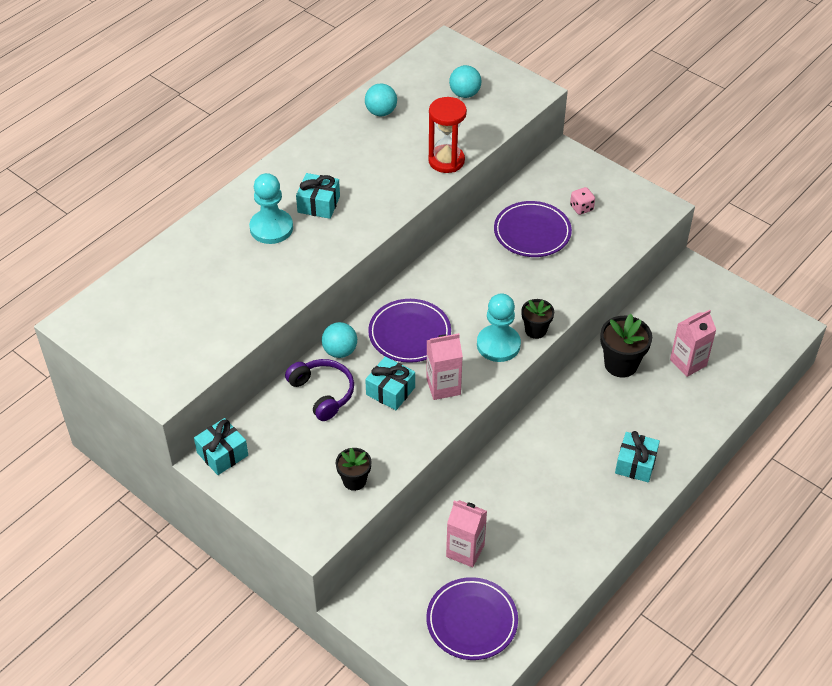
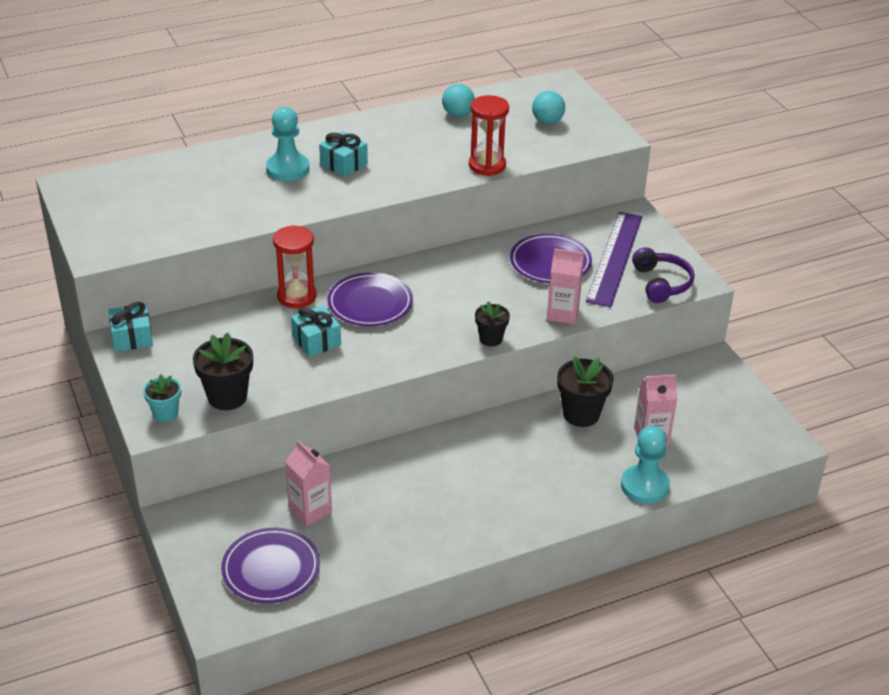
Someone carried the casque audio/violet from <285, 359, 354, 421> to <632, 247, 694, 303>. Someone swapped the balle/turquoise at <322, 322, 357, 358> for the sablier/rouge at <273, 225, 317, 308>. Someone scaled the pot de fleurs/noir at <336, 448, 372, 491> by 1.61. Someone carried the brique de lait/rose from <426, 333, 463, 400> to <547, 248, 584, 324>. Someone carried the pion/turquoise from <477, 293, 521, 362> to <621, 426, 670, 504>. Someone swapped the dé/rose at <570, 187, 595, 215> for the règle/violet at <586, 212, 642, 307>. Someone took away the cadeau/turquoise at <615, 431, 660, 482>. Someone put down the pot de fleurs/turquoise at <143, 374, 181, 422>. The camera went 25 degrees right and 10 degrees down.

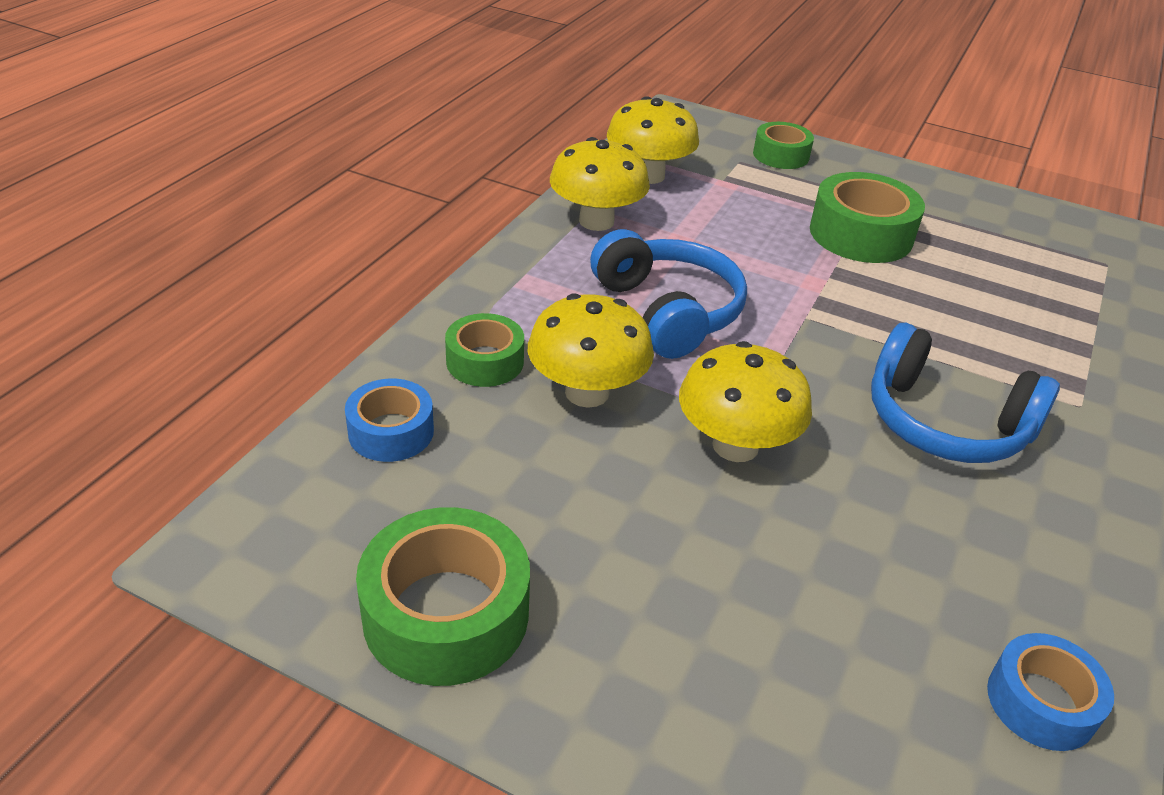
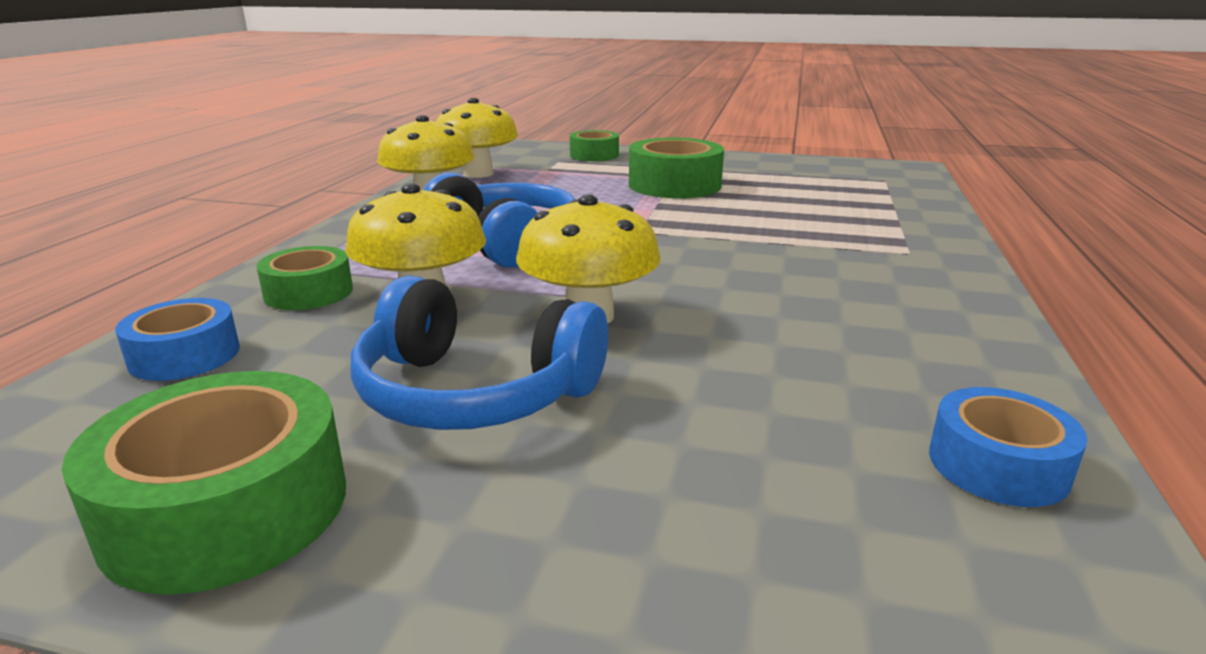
Someone carried the casque audio/bleu from <871, 323, 1060, 463> to <351, 276, 608, 430>. The camera went 10 degrees left and 15 degrees down.

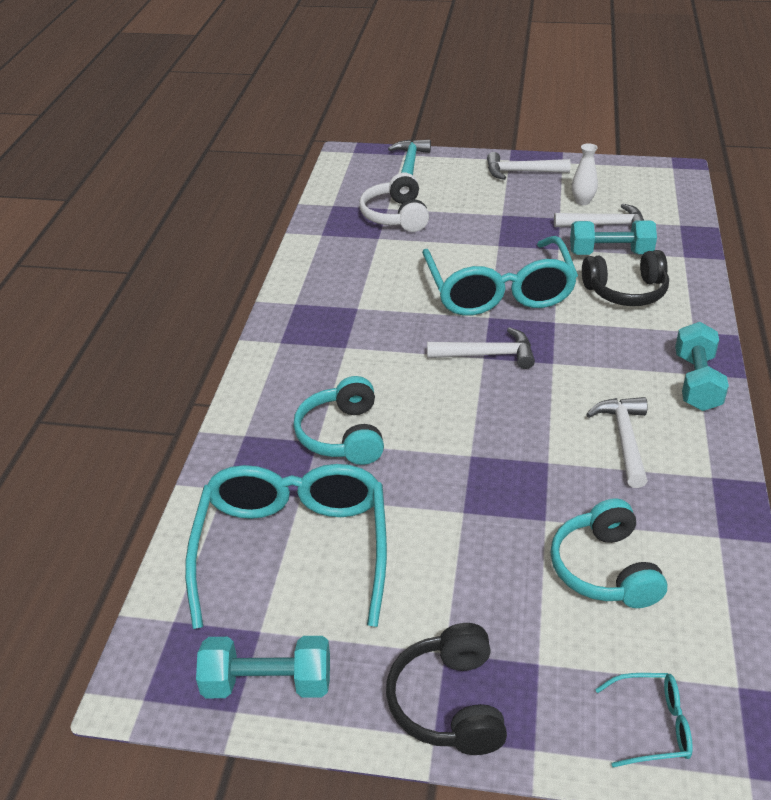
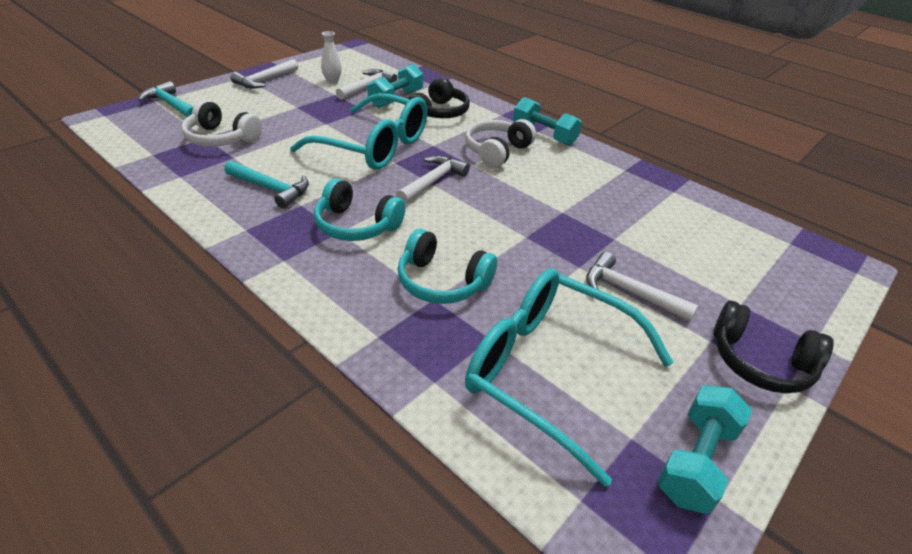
Someone carried the casque audio/turquoise from <550, 498, 667, 608> to <314, 178, 405, 241>. Someone carried the marteau/blanc from <586, 397, 648, 488> to <586, 252, 698, 321>. Someone took away the lunettes/turquoise at <595, 673, 693, 768>. Someone put down the marteau/turquoise at <224, 161, 309, 209>. Someone put down the casque audio/blanc at <465, 119, 536, 168>. The camera went 60 degrees left and 0 degrees up.

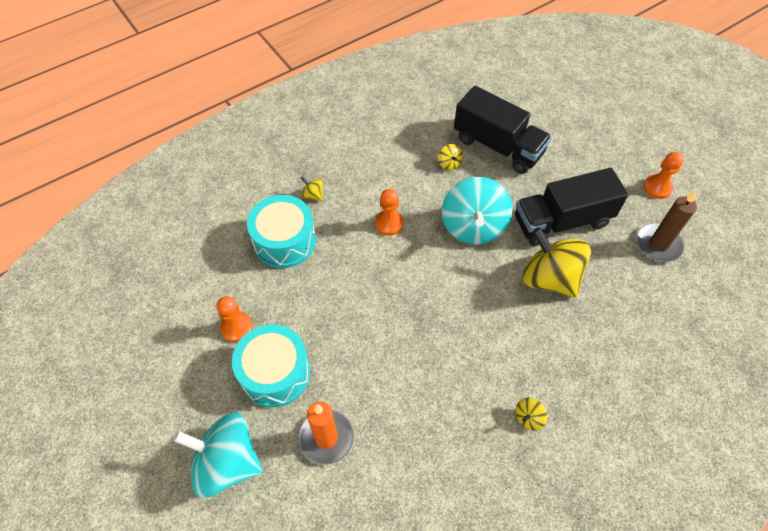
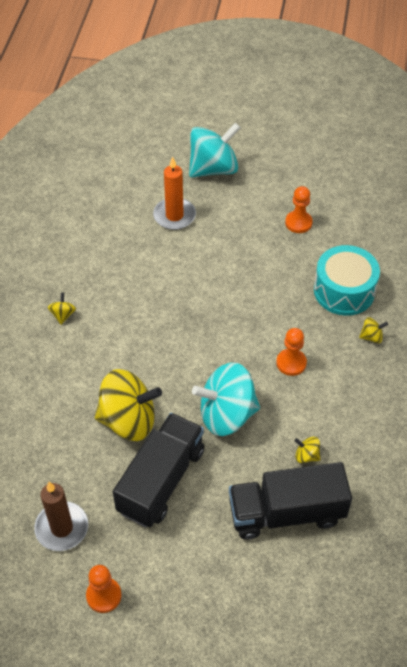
Someone took away the tambour/turquoise at <232, 324, 311, 407>. Someone rotated the toupie/turquoise at <442, 177, 513, 245> by 60 degrees counterclockwise. The camera went 135 degrees right and 5 degrees down.

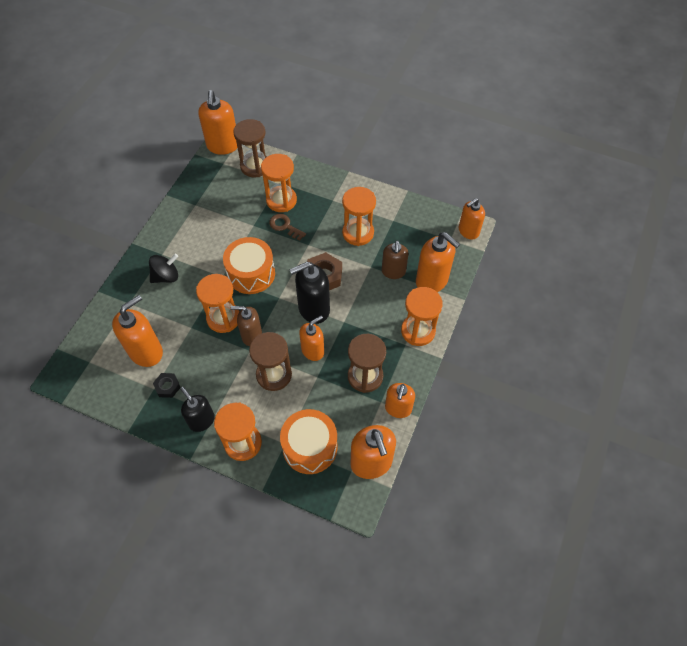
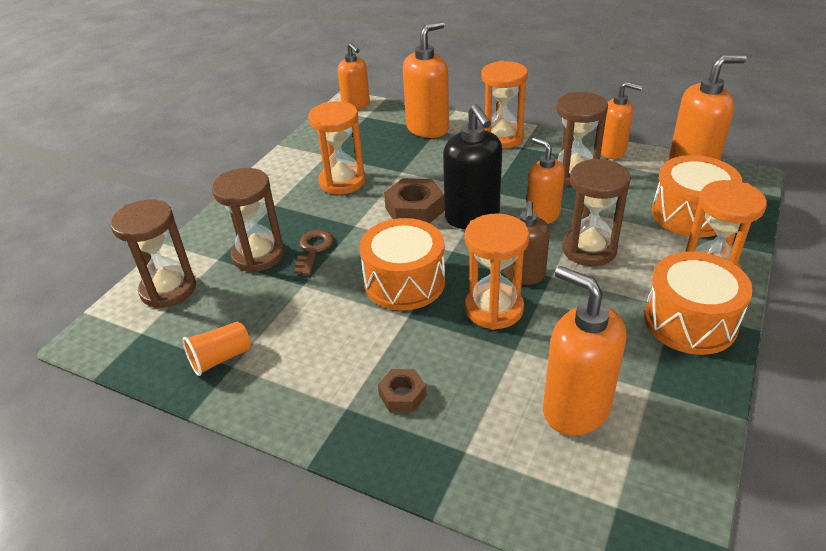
Someone swapped the toupie/noir at <149, 254, 178, 283> for the écrou/marron at <378, 369, 427, 412>. Someone took away the écrou/noir at <153, 373, 181, 398>. Someone swapped the distributeur de savon/noir at <180, 387, 215, 432> for the tambour/orange at <644, 252, 753, 355>. Someone took away the distributeur de savon/orange at <198, 90, 237, 155>. Someone repainted the sablier/orange at <261, 154, 297, 212>, which became the sablier/marron at <212, 168, 284, 273>. Someone rotated the clé/marron at <269, 214, 306, 241> by 150 degrees clockwise. Someone took away the distributeur de savon/marron at <382, 241, 409, 279>. Someone put down the gobelet/orange at <183, 321, 251, 376>. The camera went 85 degrees left and 20 degrees down.

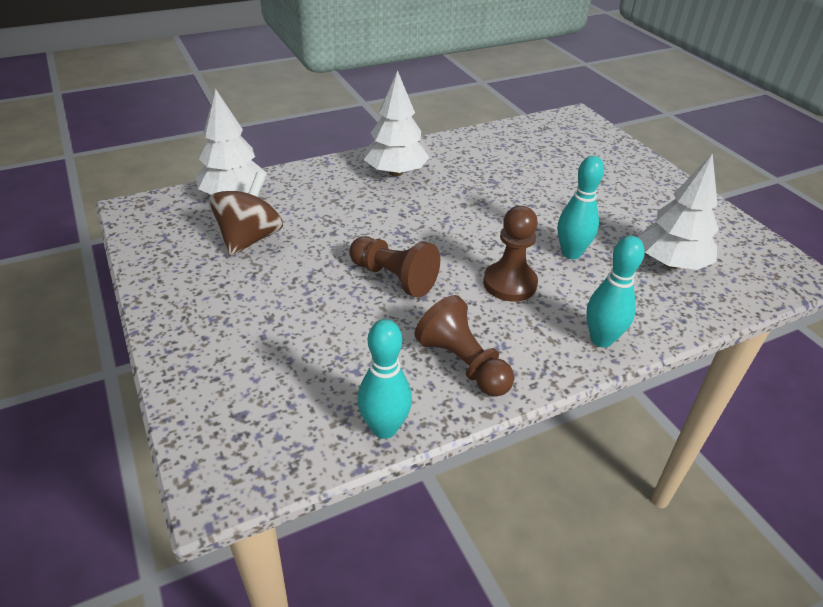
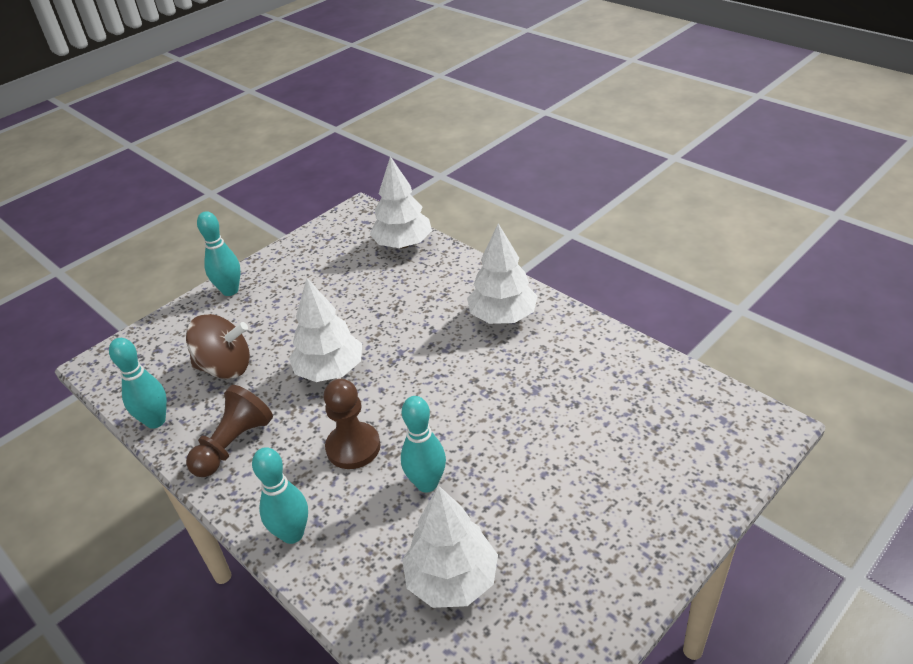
Someone carried the toupie/marron from <209, 172, 283, 256> to <186, 314, 250, 379>. Someone swapped the pion/marron at <349, 236, 440, 298> for the arbre/blanc at <289, 278, 362, 382>. Someone put down the quille/turquoise at <197, 211, 241, 296>. The camera went 75 degrees right and 0 degrees up.

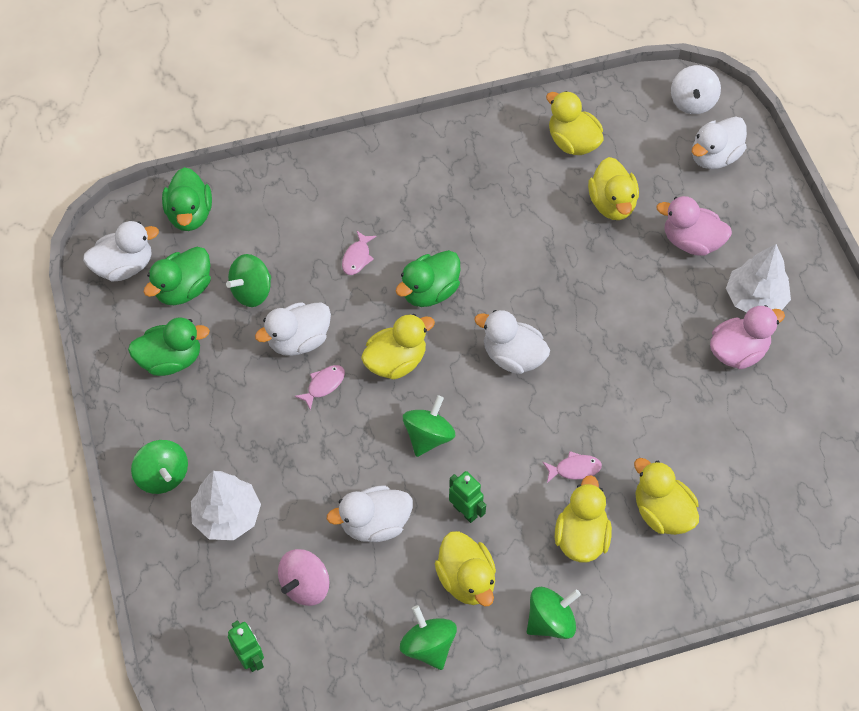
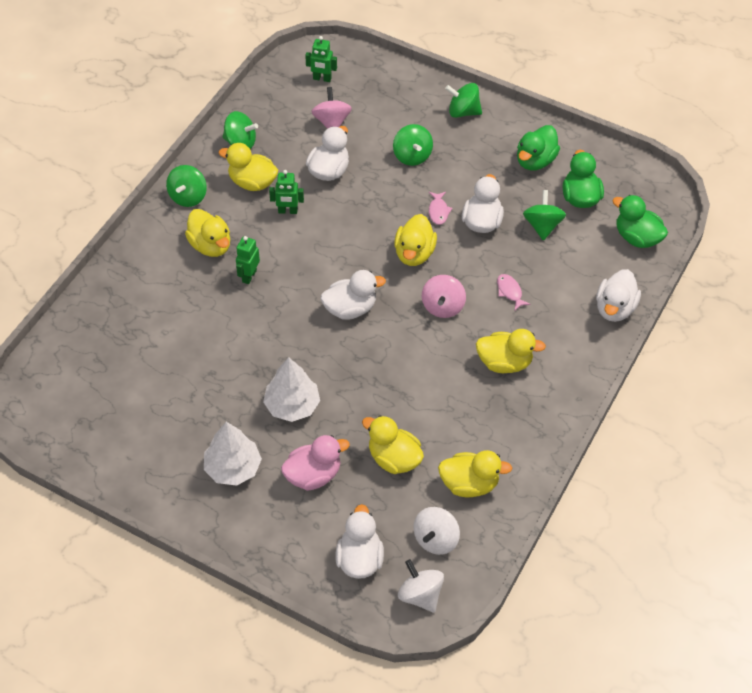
Someone carried the canard/blanc from <83, 221, 159, 281> to <596, 269, 641, 322>. Someone carried the arbre/blanc from <191, 471, 261, 540> to <263, 357, 320, 422>. Someone swapped the canard/vert at <396, 250, 460, 307> for the toupie/rose at <422, 275, 466, 318>. Someone carried the toupie/vert from <403, 395, 455, 457> to <393, 124, 433, 166>. Someone swapped the poisson/rose at <543, 451, 602, 483> for the robot/vert at <236, 236, 260, 284>. Someone carried the canard/jaune from <634, 458, 699, 535> to <476, 329, 546, 373>. Someone took away the canard/rose at <710, 305, 785, 369>. Someone put down the toupie/blanc at <414, 507, 460, 555>. The camera went 135 degrees right and 5 degrees down.

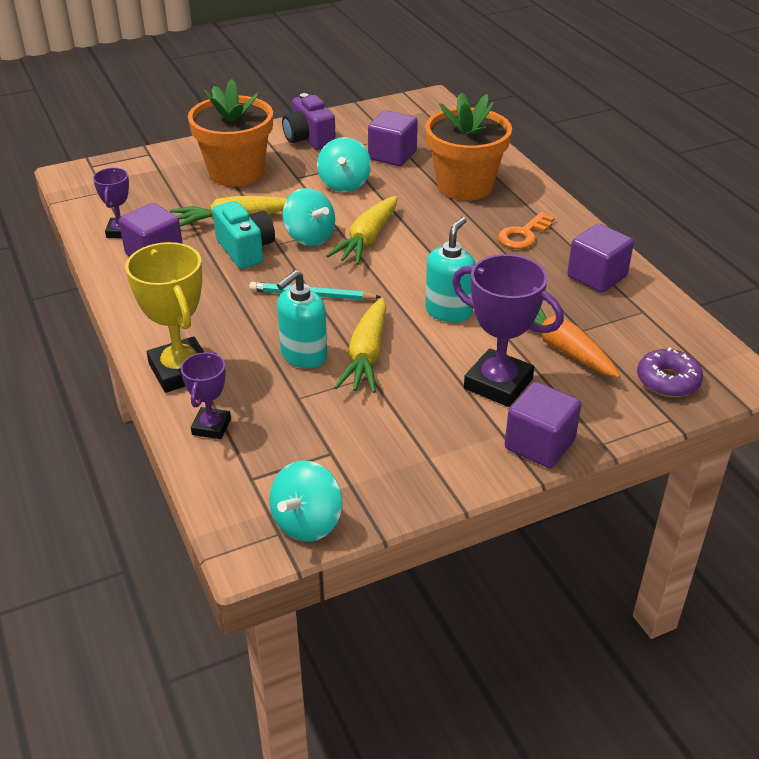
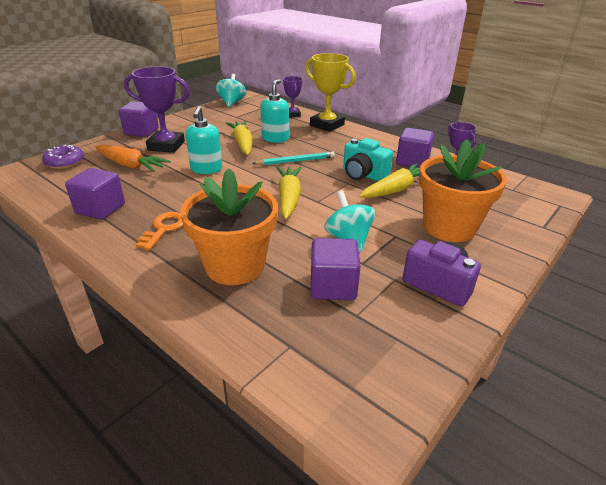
Someone took away the toupie/turquoise at <283, 188, 335, 246>. The camera went 155 degrees right and 5 degrees down.

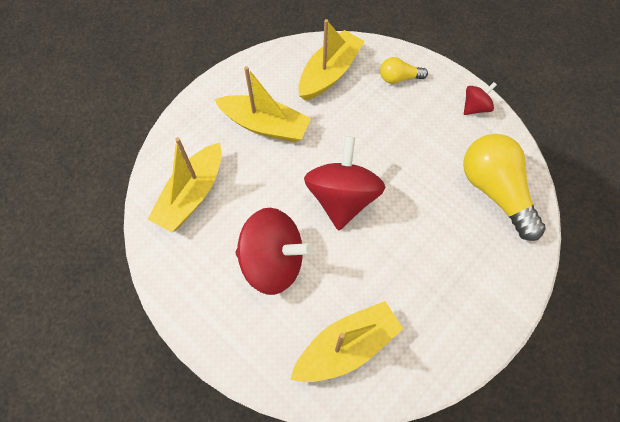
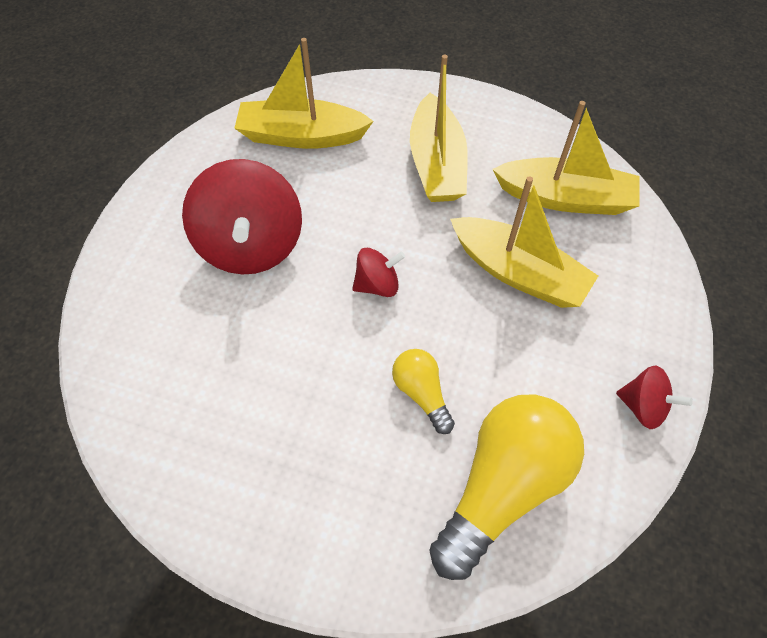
Someone carried the bateau/jaune from <290, 301, 404, 382> to <450, 176, 598, 308>. Someone scaled the toupie/rouge at <304, 136, 385, 230> by 0.49. Someone carried the ampoule/jaune from <380, 57, 428, 84> to <392, 349, 455, 434>. The camera went 65 degrees right and 5 degrees down.

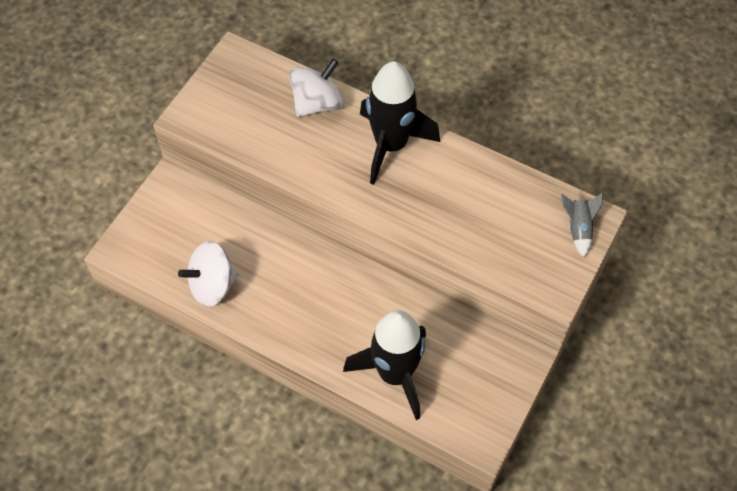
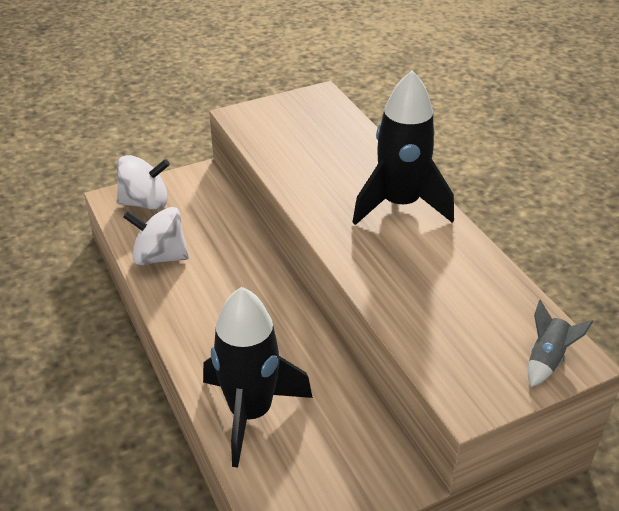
Someone carried the toupie/blanc from <289, 59, 343, 117> to <117, 155, 170, 210>. The camera went 35 degrees right and 20 degrees down.

